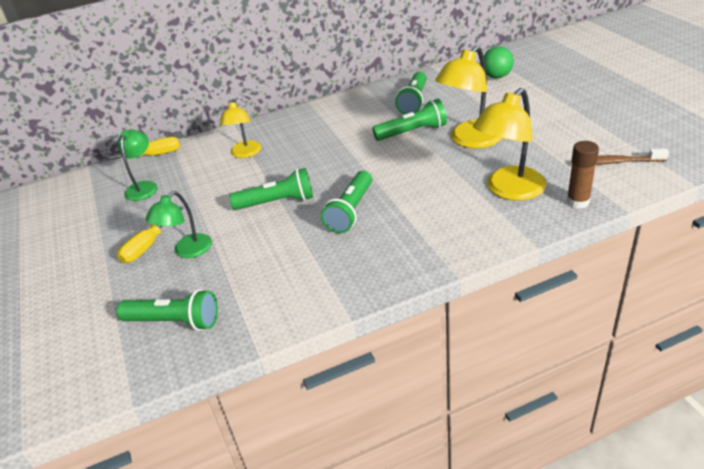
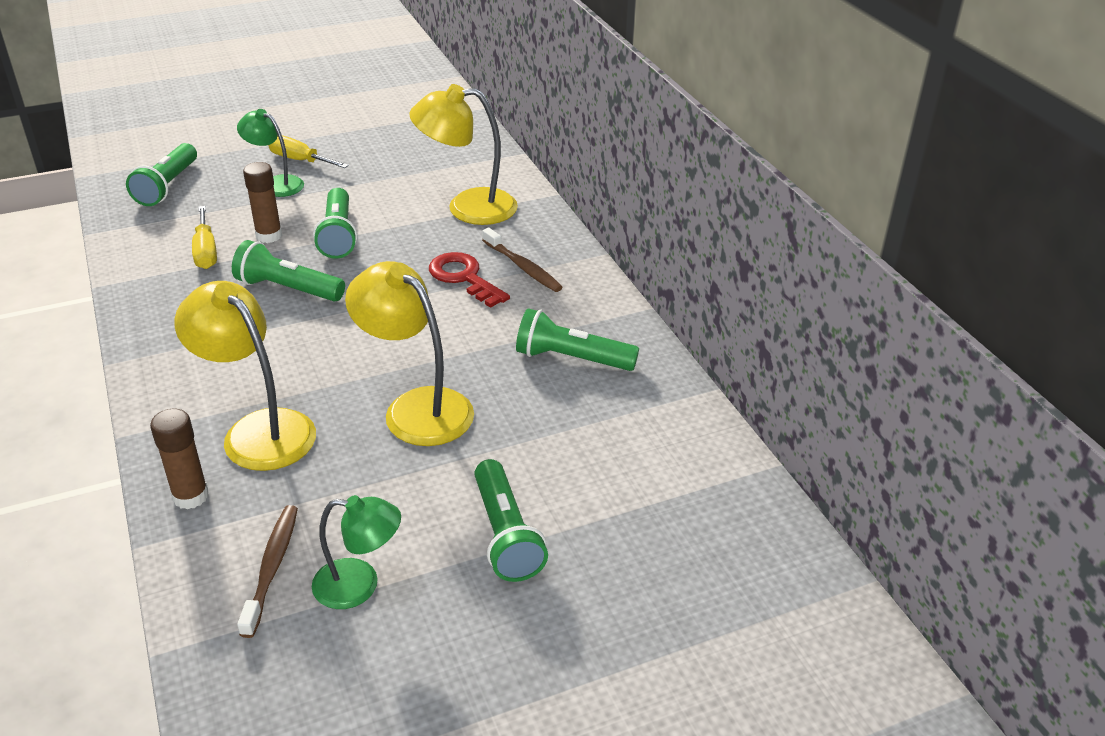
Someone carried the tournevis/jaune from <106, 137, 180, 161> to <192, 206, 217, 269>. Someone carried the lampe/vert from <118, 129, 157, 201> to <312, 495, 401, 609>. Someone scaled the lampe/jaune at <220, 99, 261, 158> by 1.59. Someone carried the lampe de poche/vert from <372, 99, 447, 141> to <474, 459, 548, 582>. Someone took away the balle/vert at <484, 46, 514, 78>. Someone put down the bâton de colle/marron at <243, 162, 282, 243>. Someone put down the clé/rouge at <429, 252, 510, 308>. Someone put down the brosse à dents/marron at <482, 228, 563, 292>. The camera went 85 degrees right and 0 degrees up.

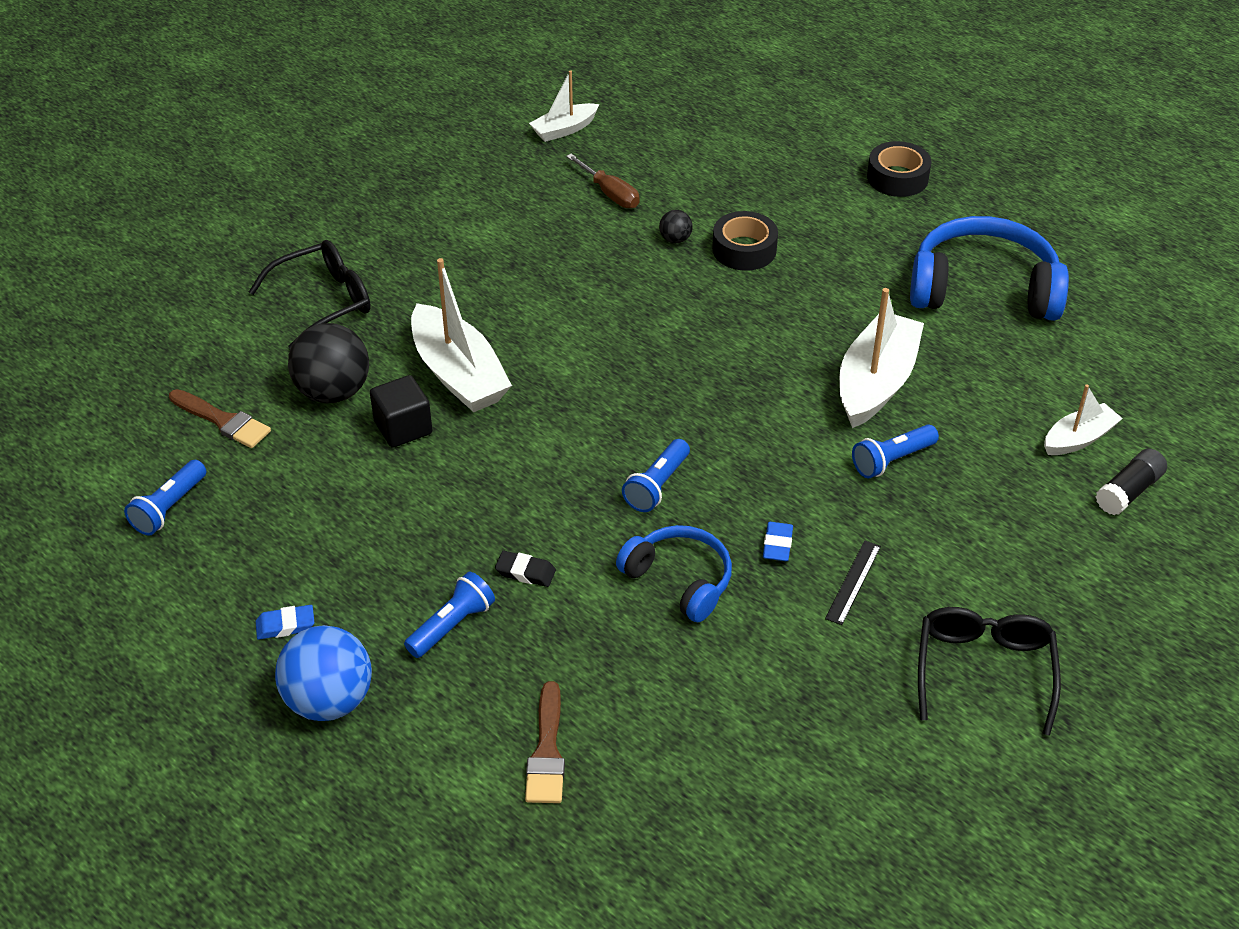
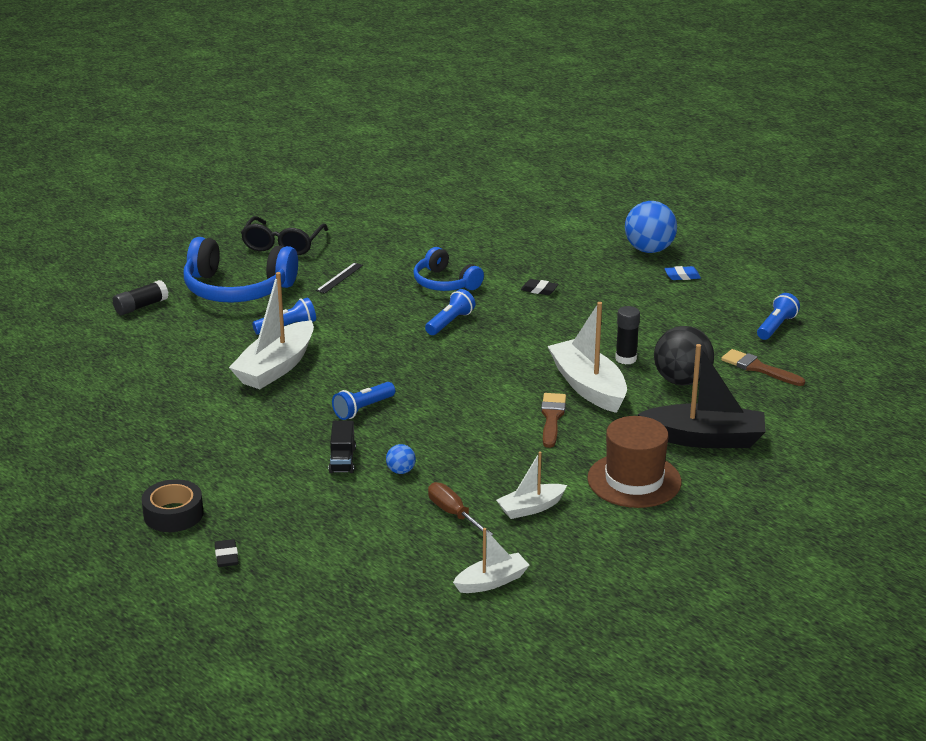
Someone swapped the lunettes/noir at <249, 240, 371, 349> for the bateau/noir at <637, 344, 766, 448>. Someone swapped the cube/noir at <370, 375, 432, 448> for the bâton de colle/noir at <615, 306, 640, 364>. Someone carried the lampe de poche/bleu from <404, 572, 495, 658> to <332, 382, 395, 420>. Someone carried the pinceau/marron from <525, 681, 565, 803> to <541, 393, 566, 448>. Someone repainted the balle/noir at <659, 210, 693, 243>, which became the balle/bleu at <386, 444, 416, 474>. Someone swapped the ruban adhésif/noir at <712, 211, 778, 270> for the camion/noir at <329, 421, 356, 473>. Someone took away the gomme/bleu at <763, 522, 793, 561>. Someone carried the casque audio/bleu from <910, 216, 1069, 321> to <183, 237, 298, 303>. Someone carried the bateau/blanc from <1044, 384, 1123, 455> to <496, 451, 567, 519>. Someone put down the gomme/noir at <215, 539, 239, 567>. Someone put down the chapeau/marron at <587, 416, 682, 508>. The camera went 175 degrees left and 15 degrees down.

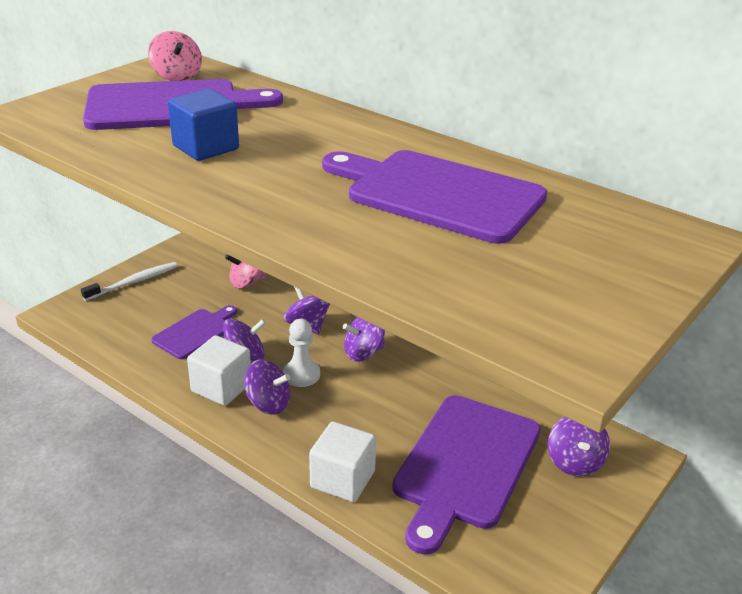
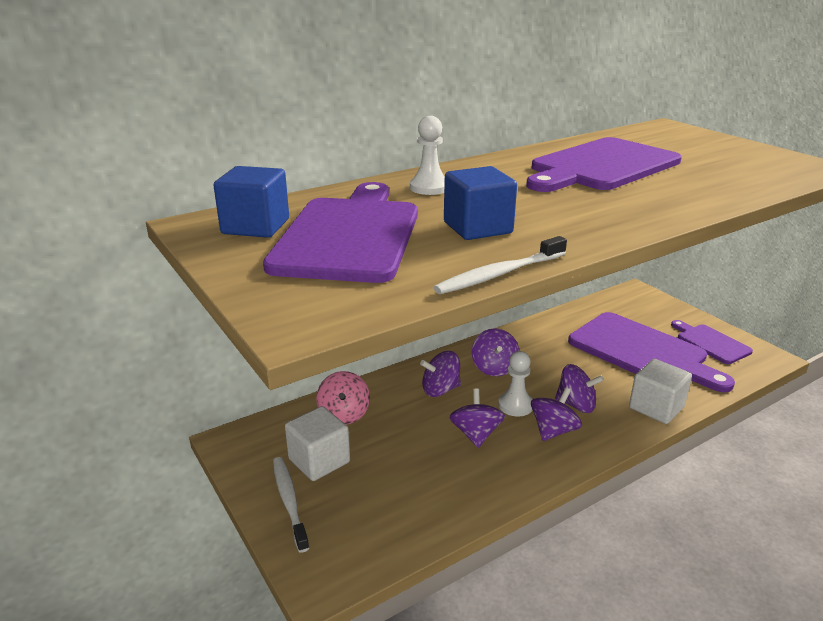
Someone swapped the toupie/rose at <148, 31, 202, 81> for the cube/bleu at <214, 166, 289, 238>. Someone carried the planche à découper/violet from <152, 305, 237, 359> to <671, 320, 753, 364>. Someone carried the cube/blanc from <187, 335, 251, 406> to <285, 406, 350, 481>. Someone carried the toupie/violet from <548, 417, 610, 476> to <555, 364, 604, 413>. Someone put down the pion/blanc at <410, 116, 445, 195>. Someone put down the brosse à dents/blanc at <433, 236, 567, 294>. The camera went 70 degrees left and 5 degrees down.

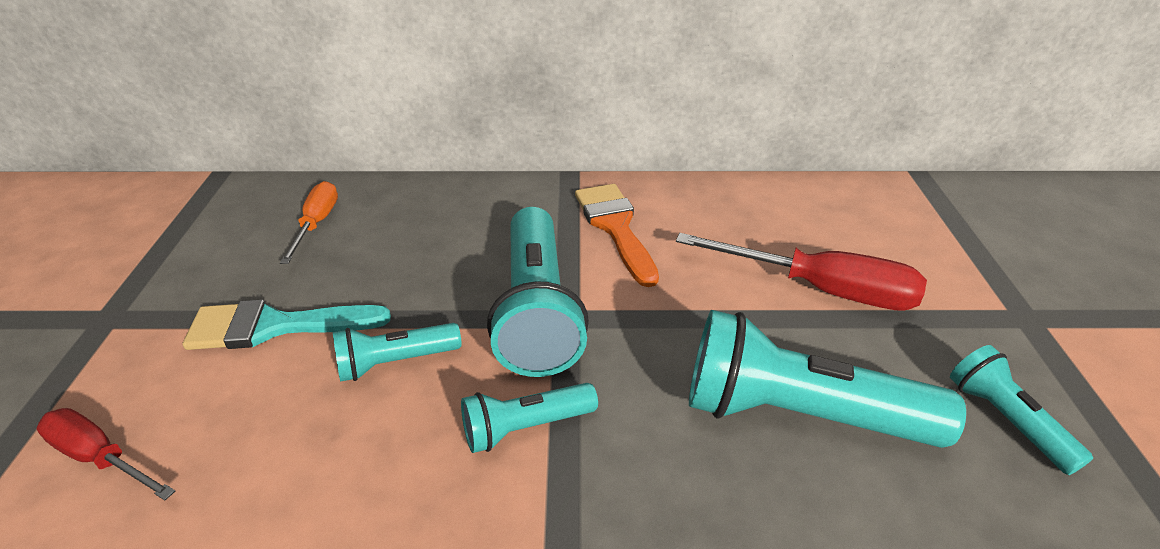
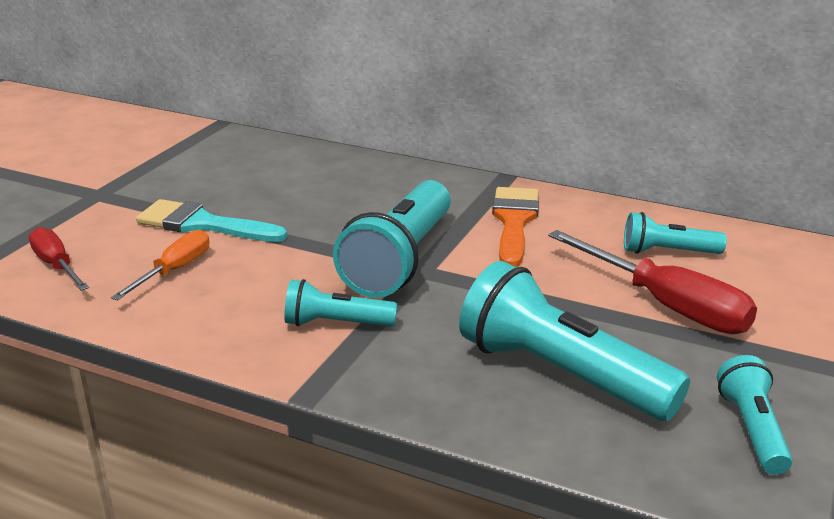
Someone carried the tournevis/orange from <280, 181, 338, 264> to <111, 230, 210, 301>. Someone carried the lampe de poche/turquoise from <333, 323, 462, 382> to <624, 212, 727, 254>. The camera went 25 degrees right and 10 degrees down.

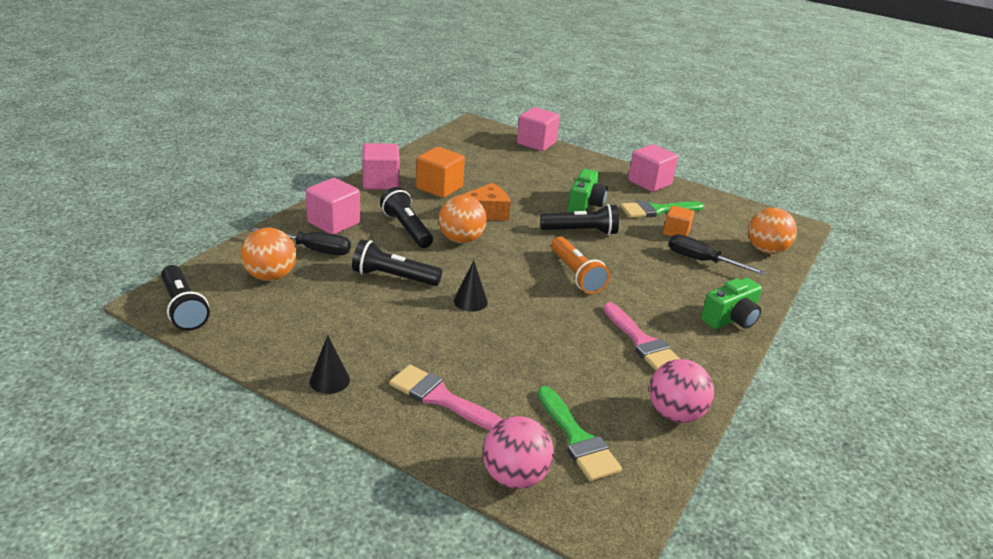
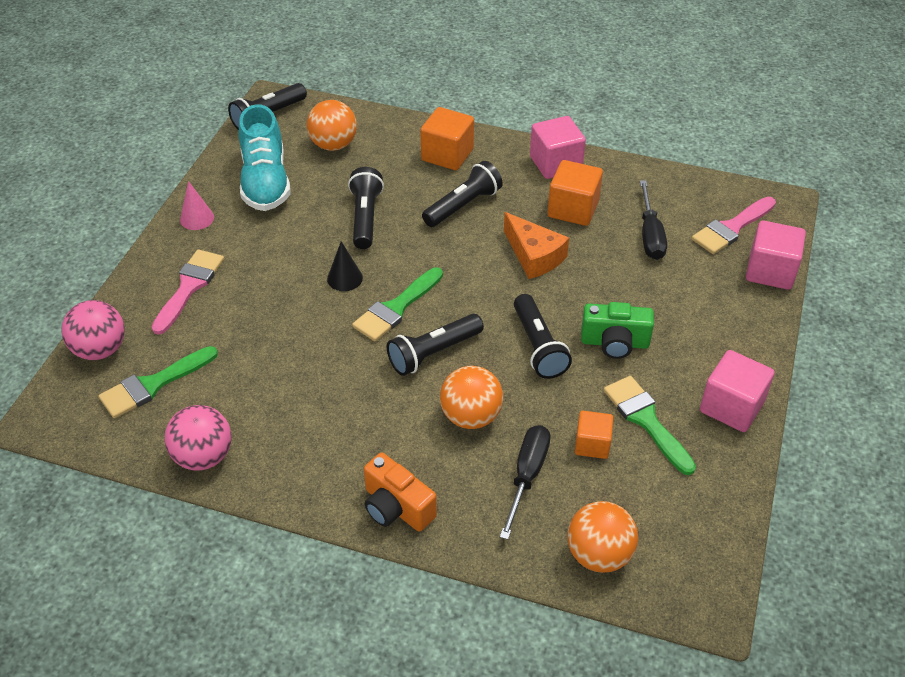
Someone carried the tournevis/noir from <251, 228, 351, 255> to <640, 180, 667, 260>. Someone repainted the cube/rose at <306, 178, 360, 234>, which became the cube/orange at <420, 107, 474, 170>. Someone repainted the cône/noir at <309, 335, 350, 394>, which became the cône/rose at <180, 181, 214, 230>. Someone carried the balle/orange from <439, 195, 487, 243> to <440, 366, 503, 429>. Someone repainted the lampe de poche/orange at <551, 237, 610, 294>, which became the lampe de poche/noir at <387, 314, 484, 376>. Someone carried the pinceau/rose from <603, 302, 680, 371> to <692, 197, 776, 254>. Someone repainted the appareil photo/vert at <701, 278, 762, 329>, which became the appareil photo/orange at <364, 453, 437, 531>. Someone put down the chaussure/turquoise at <238, 104, 291, 211>. Someone put down the pinceau/vert at <352, 267, 443, 341>. The camera went 80 degrees right and 15 degrees up.

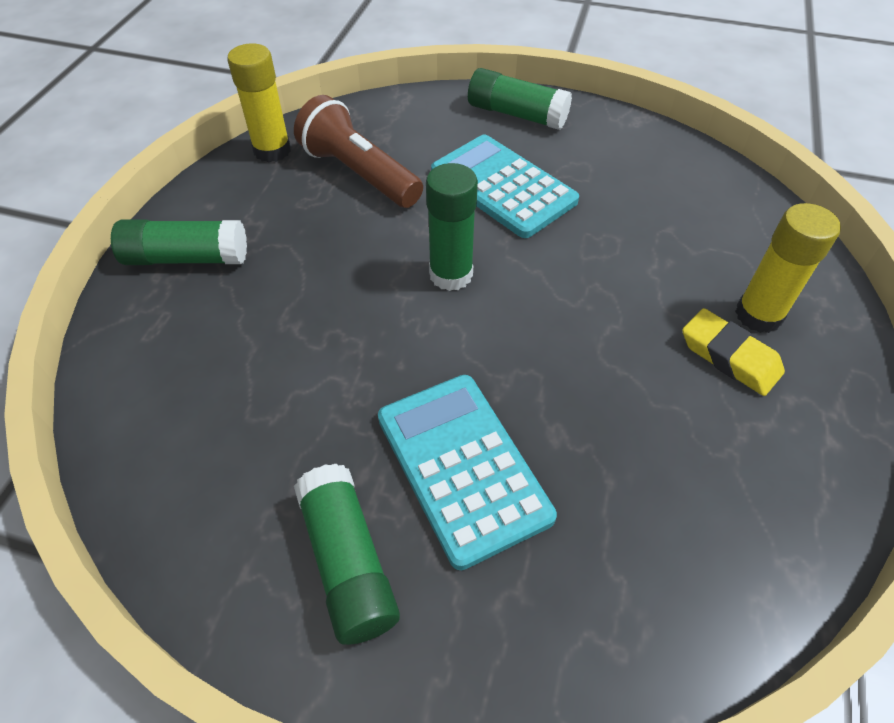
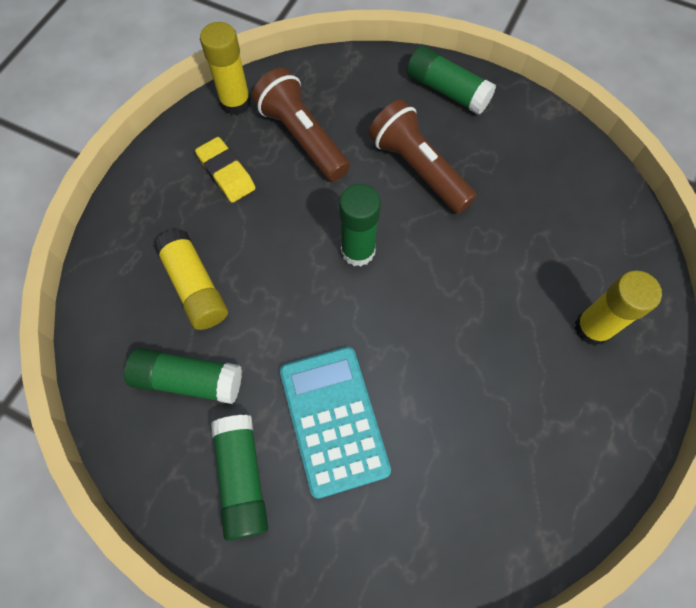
Someone carried the bâton de colle/vert from <111, 219, 247, 265> to <124, 348, 242, 404>. Someone swapped the calculatrice/turquoise at <431, 134, 579, 238> for the lampe de poche/marron at <368, 99, 477, 214>. Someone carried the gomme/jaune from <682, 308, 785, 396> to <195, 137, 255, 203>. Someone put down the bâton de colle/jaune at <154, 229, 228, 330>. The camera went 10 degrees right and 15 degrees up.

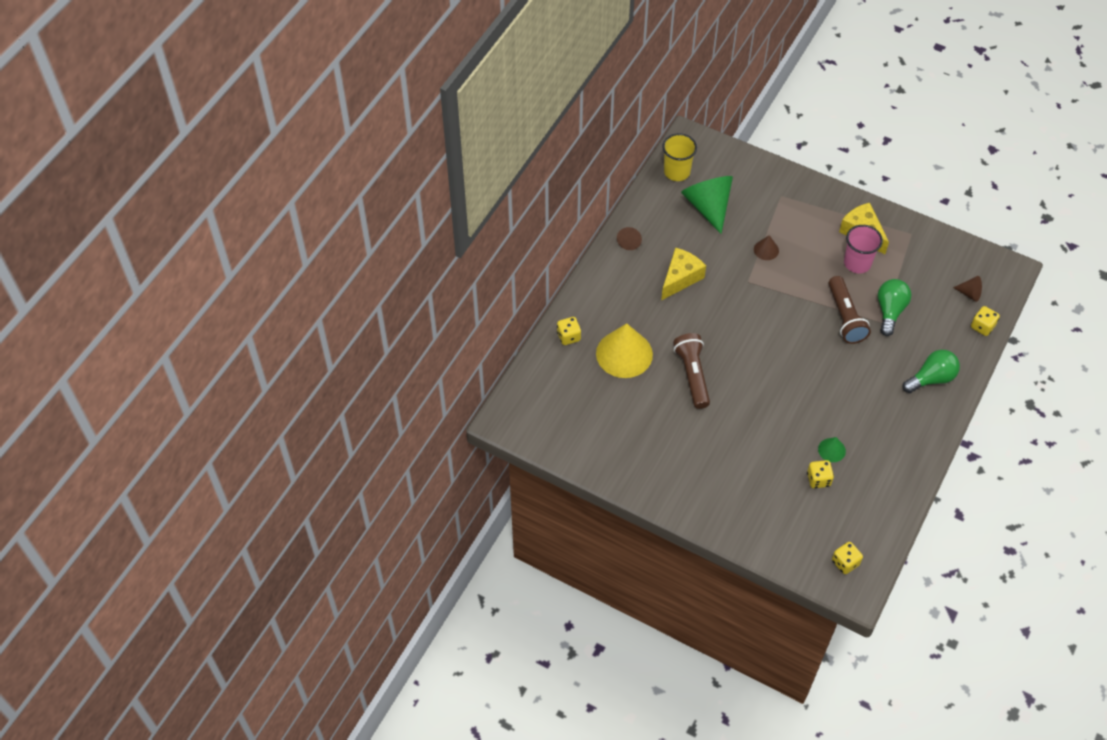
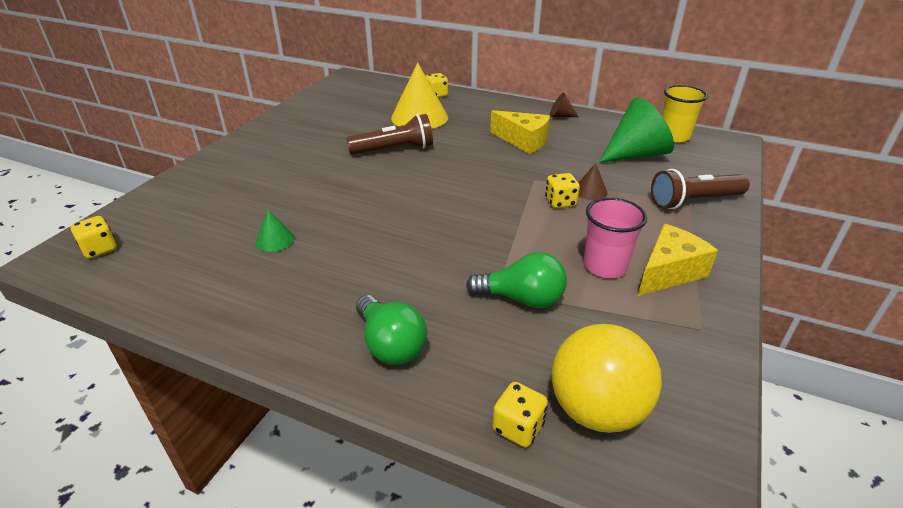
Someone carried the dé/jaune from <807, 460, 834, 488> to <545, 173, 580, 208>. Someone carried the lampe de poche/marron from <828, 276, 871, 344> to <651, 169, 750, 209>. Someone swapped the cône/marron at <953, 276, 982, 302> for the balle/jaune at <551, 324, 662, 433>. The camera went 85 degrees right and 20 degrees down.

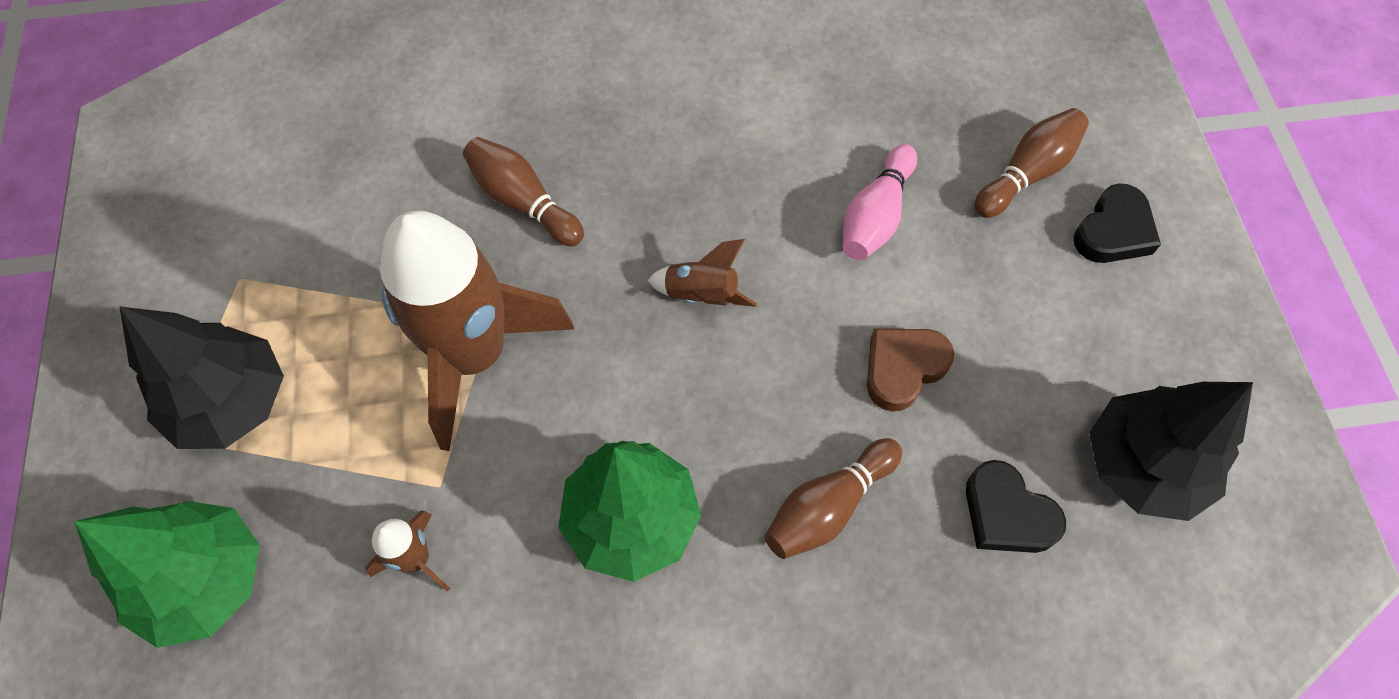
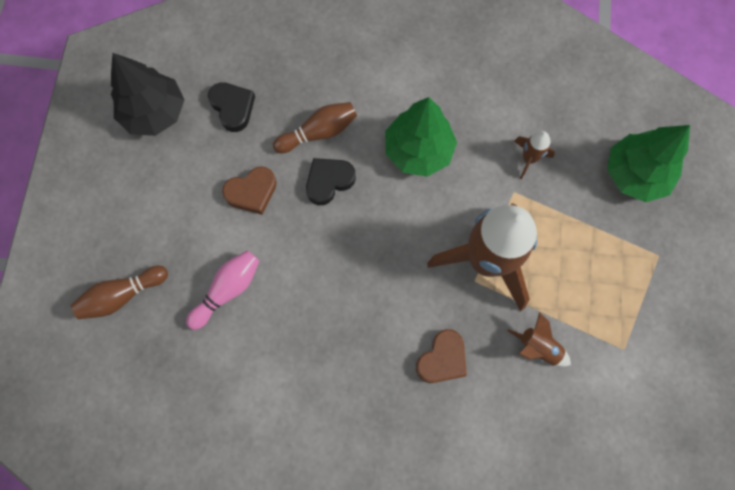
Someone took away the arbre/noir at <120, 307, 284, 449>. Someone swapped the quille/marron at <463, 137, 584, 246> for the cœur/marron at <416, 329, 467, 383>. Someone carried the fusée/marron from <647, 239, 757, 307> to <508, 312, 571, 367>. Someone carried the cœur/noir from <1073, 184, 1161, 263> to <306, 158, 356, 205>. The camera went 165 degrees left and 10 degrees up.

